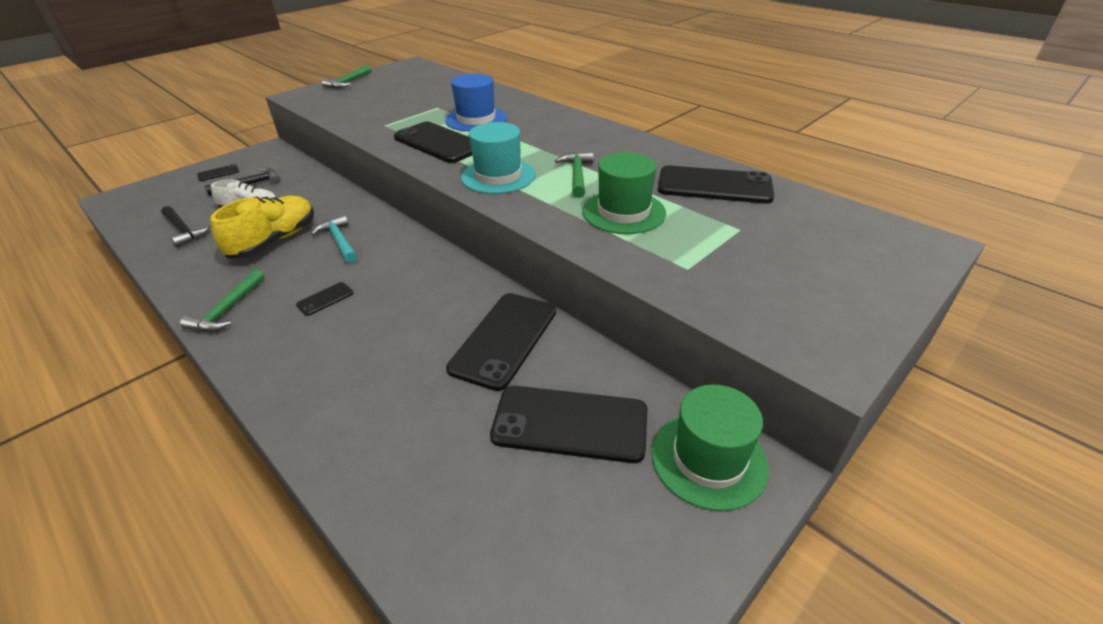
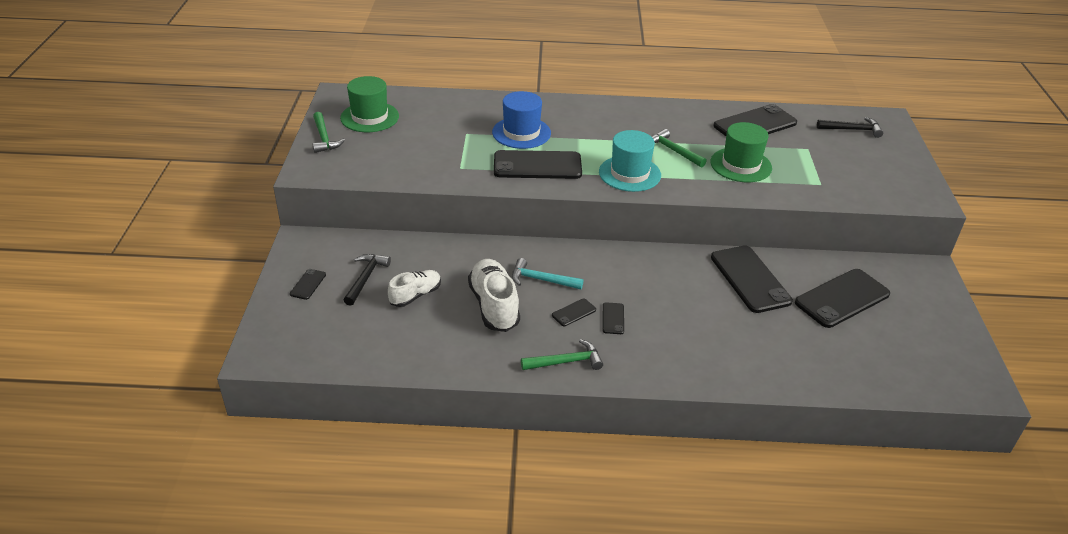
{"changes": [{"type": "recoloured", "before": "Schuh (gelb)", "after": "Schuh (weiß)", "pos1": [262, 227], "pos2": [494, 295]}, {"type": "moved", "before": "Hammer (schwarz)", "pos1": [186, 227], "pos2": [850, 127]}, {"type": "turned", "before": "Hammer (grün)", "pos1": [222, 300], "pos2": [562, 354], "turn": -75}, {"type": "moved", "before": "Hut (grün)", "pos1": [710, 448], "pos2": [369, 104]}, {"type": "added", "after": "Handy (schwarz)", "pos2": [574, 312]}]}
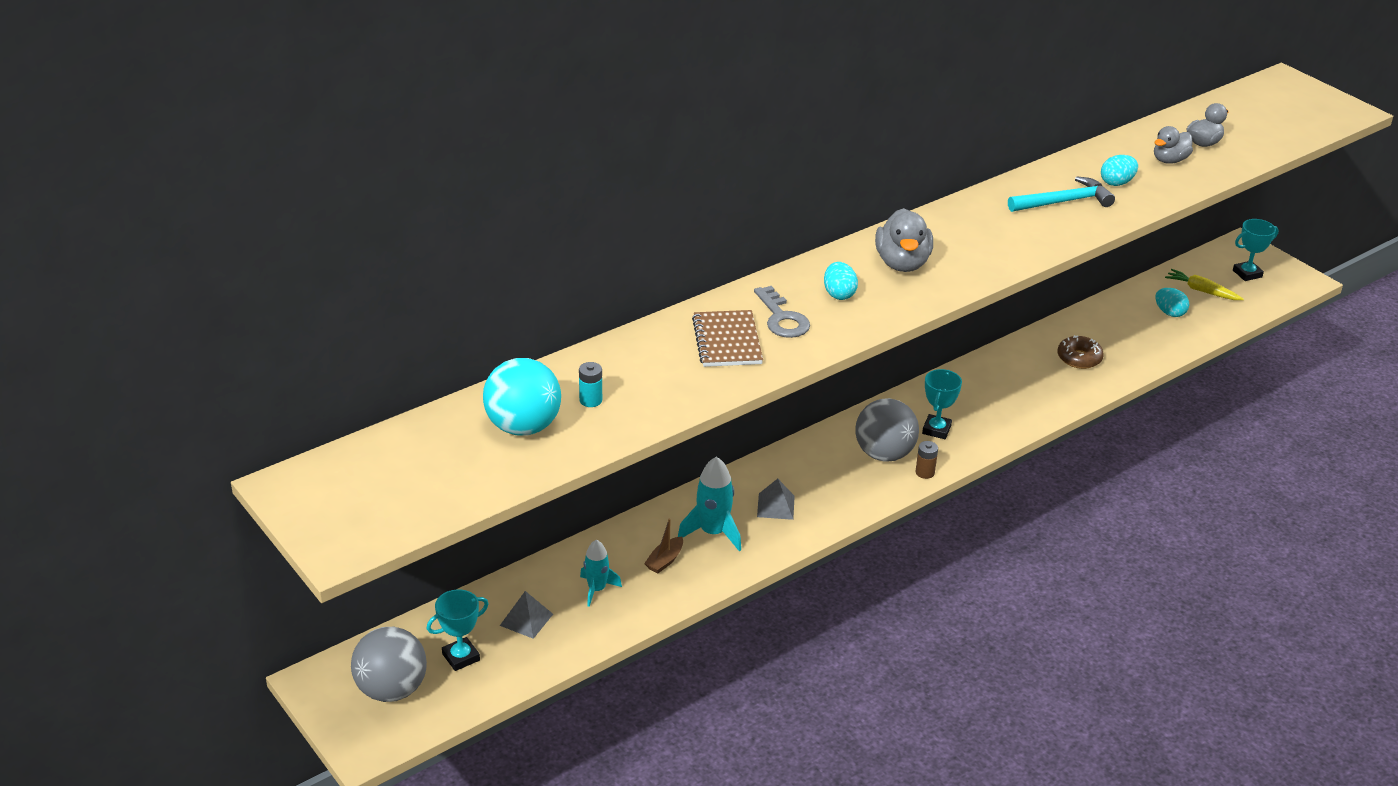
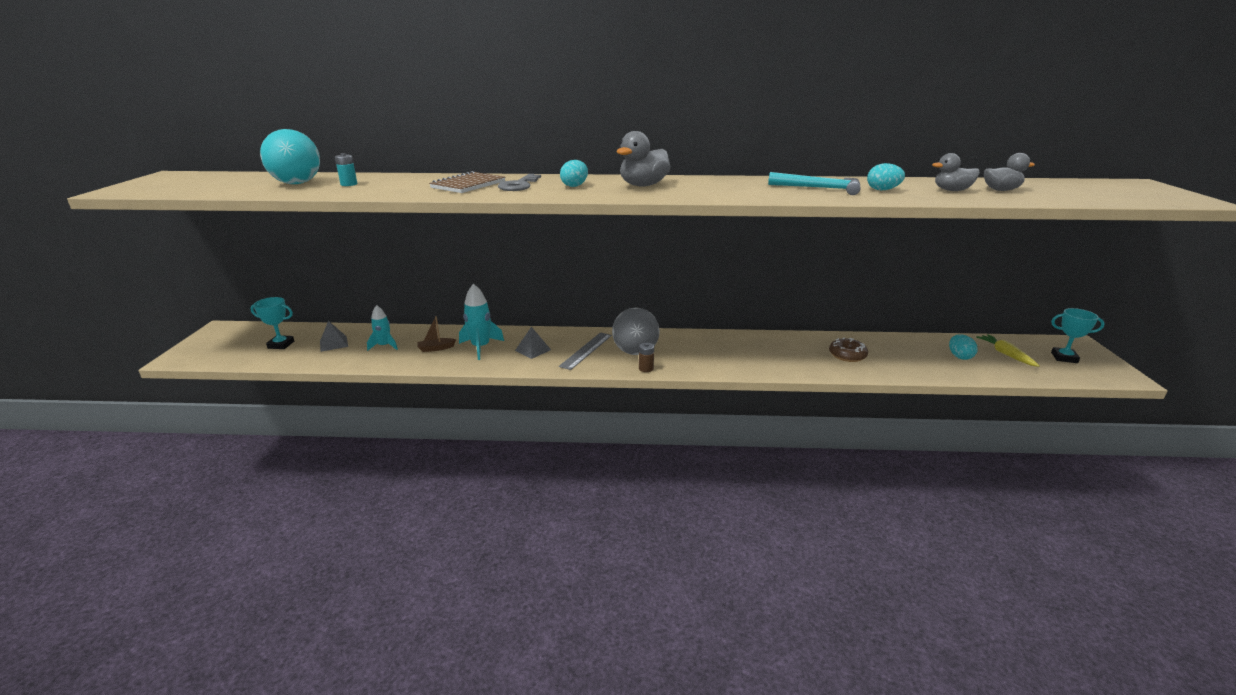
{"changes": [{"type": "removed", "before": "Pokal (türkis)", "pos1": [942, 404]}, {"type": "removed", "before": "Ball (grau)", "pos1": [389, 664]}, {"type": "added", "after": "Lineal (grau)", "pos2": [585, 351]}]}
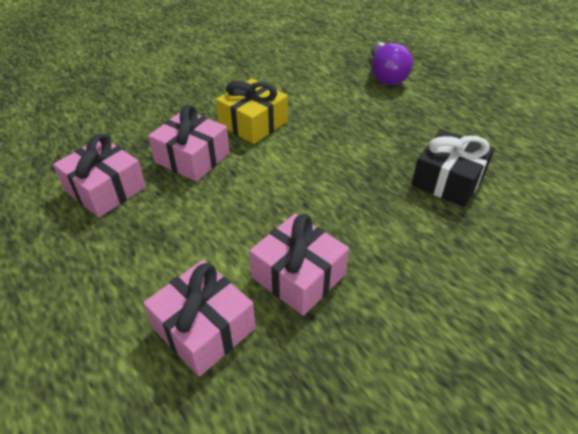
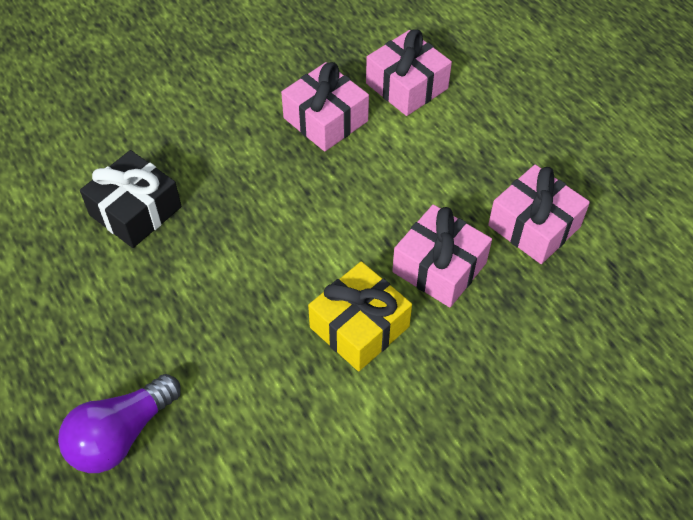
{"changes": [{"type": "turned", "before": "Glühbirne (lila)", "pos1": [392, 63], "pos2": [119, 423], "turn": -135}]}
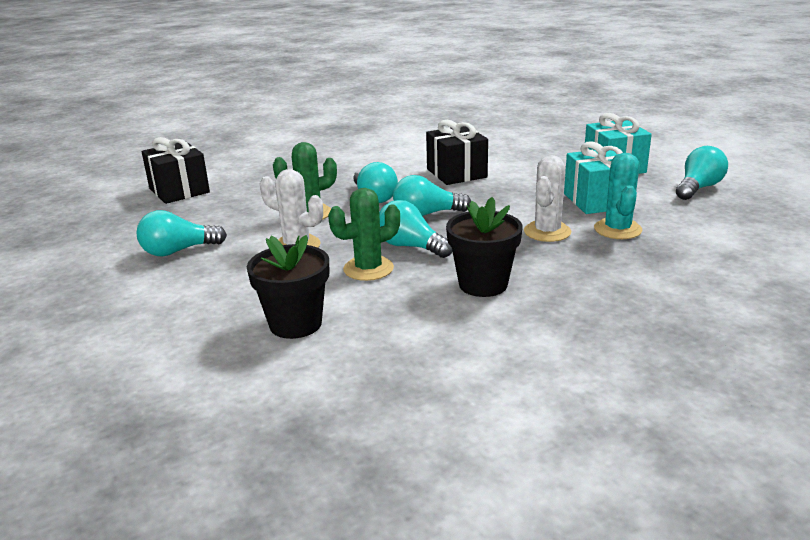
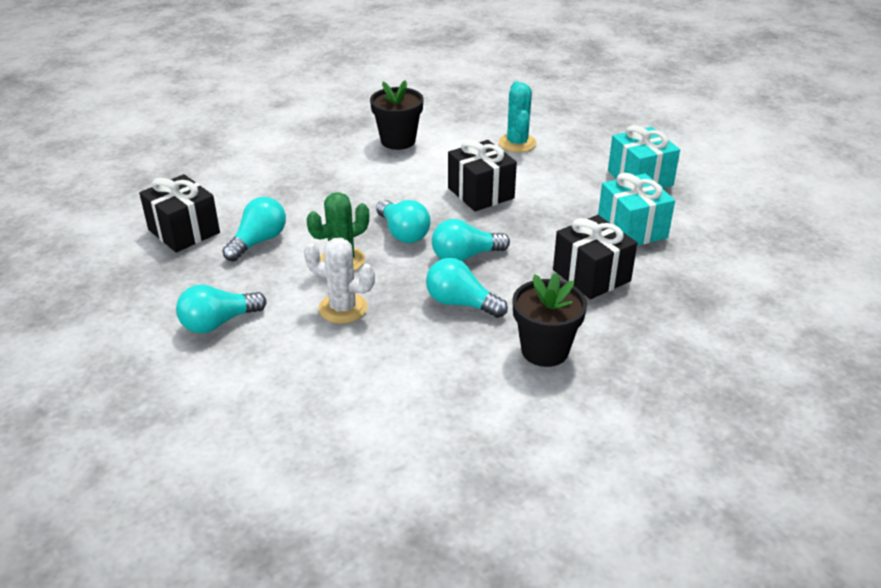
{"changes": [{"type": "moved", "before": "Glühbirne (türkis)", "pos1": [702, 173], "pos2": [254, 229]}, {"type": "moved", "before": "Kaktus (türkis)", "pos1": [618, 196], "pos2": [518, 116]}, {"type": "replaced", "before": "Kaktus (weiß)", "after": "Geschenk (schwarz)", "pos1": [547, 198], "pos2": [595, 257]}, {"type": "removed", "before": "Kaktus (grün)", "pos1": [364, 234]}, {"type": "moved", "before": "Blumentopf (schwarz)", "pos1": [288, 287], "pos2": [397, 115]}]}
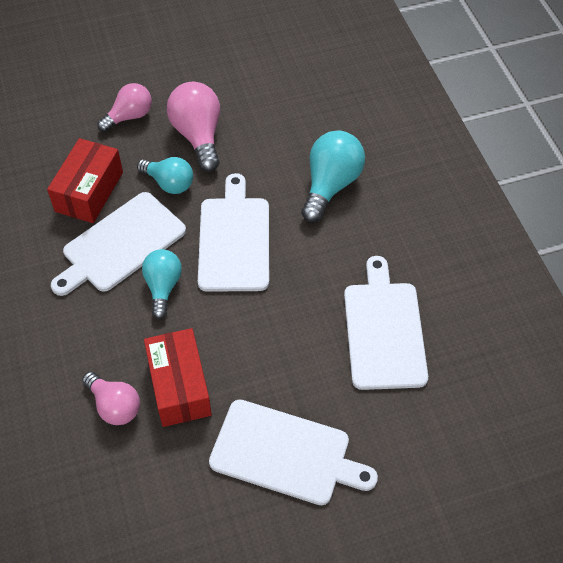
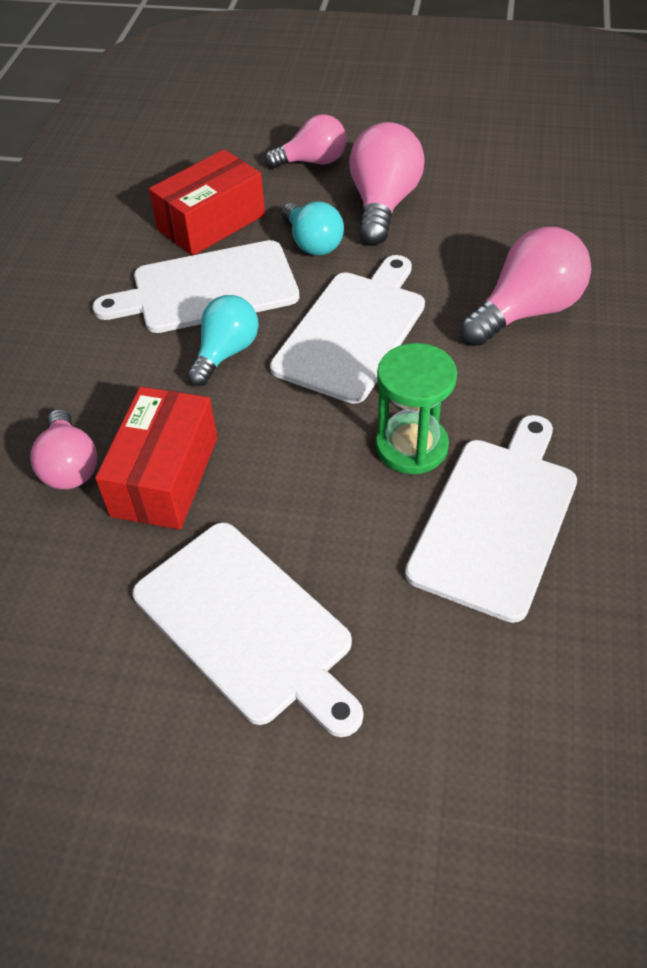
{"changes": [{"type": "recoloured", "before": "Glühbirne (türkis)", "after": "Glühbirne (rosa)", "pos1": [333, 177], "pos2": [526, 286]}, {"type": "added", "after": "Sanduhr (grün)", "pos2": [416, 408]}]}
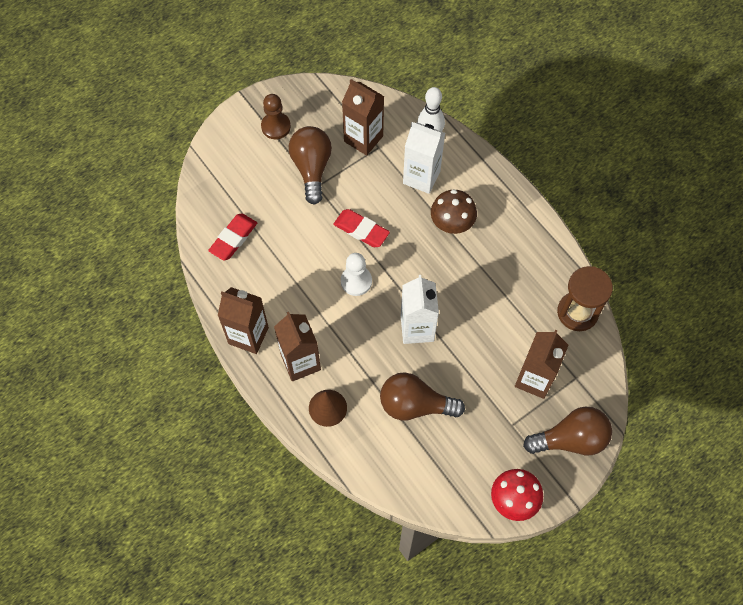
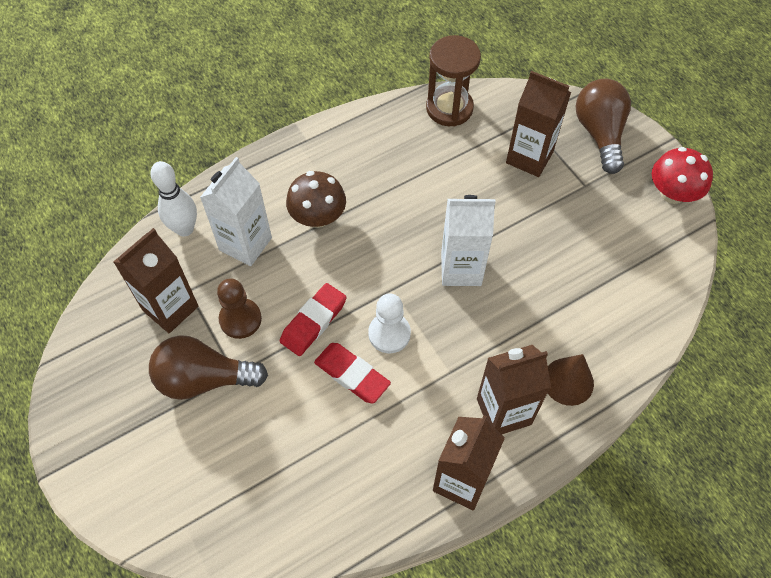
{"changes": [{"type": "moved", "before": "Bauer (braun)", "pos1": [276, 116], "pos2": [239, 308]}, {"type": "moved", "before": "Radiergummi (rot)", "pos1": [232, 237], "pos2": [352, 373]}, {"type": "removed", "before": "Glühbirne (braun)", "pos1": [422, 396]}]}
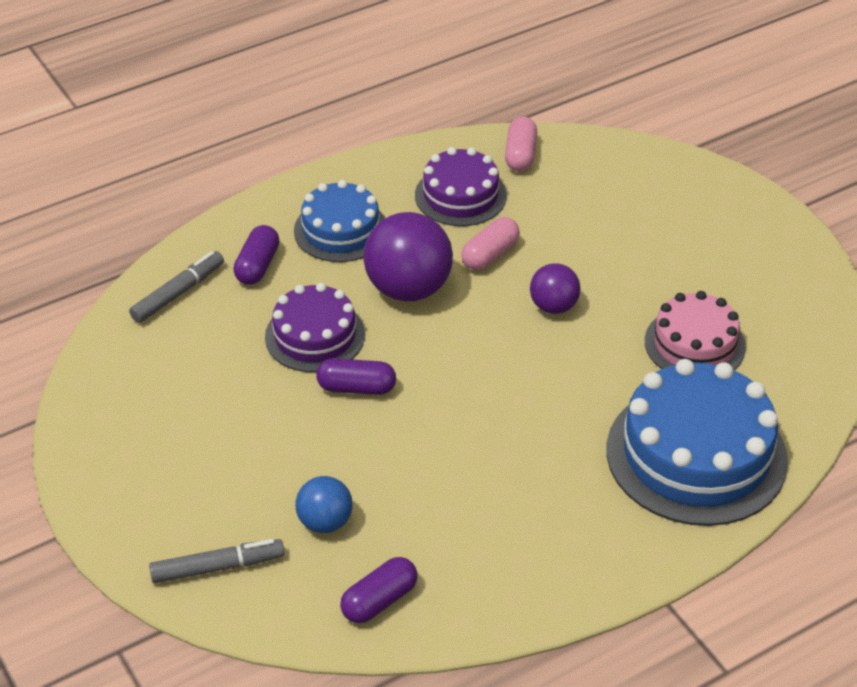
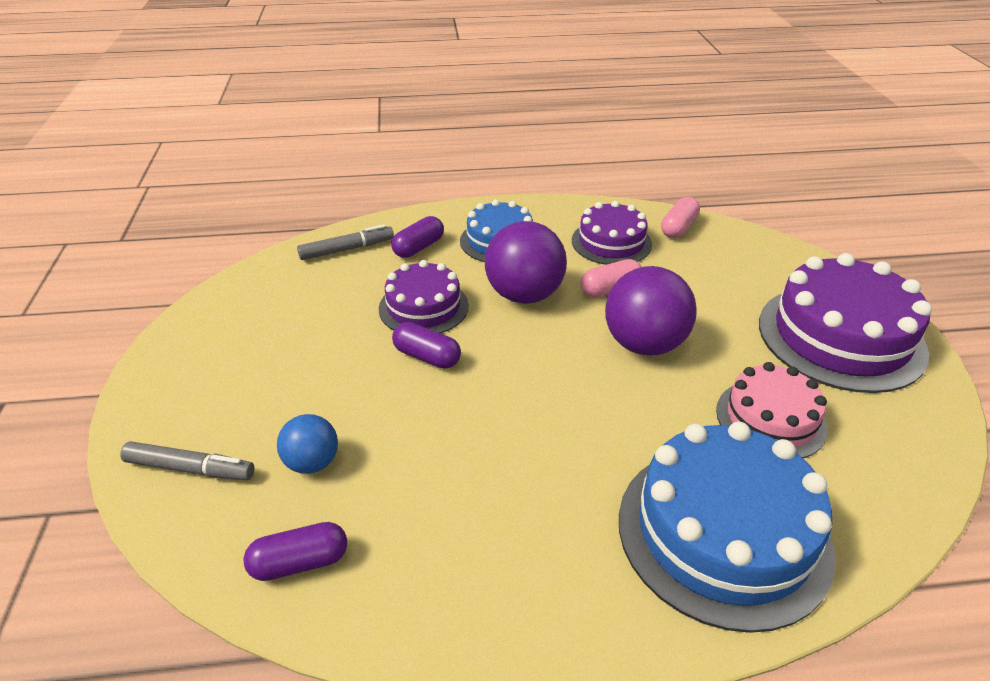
{"changes": [{"type": "resized", "before": "Ball (lila)", "pos1": [555, 288], "pos2": [651, 311], "scale": 1.77}, {"type": "added", "after": "Kuchen (lila)", "pos2": [845, 323]}]}
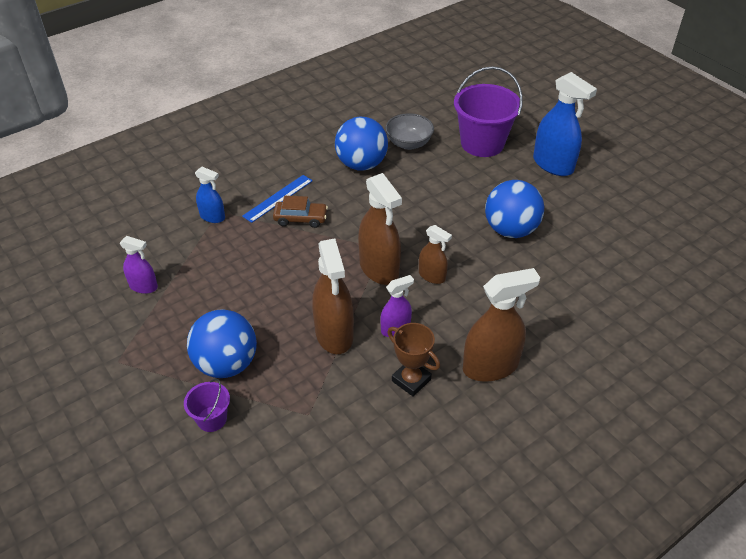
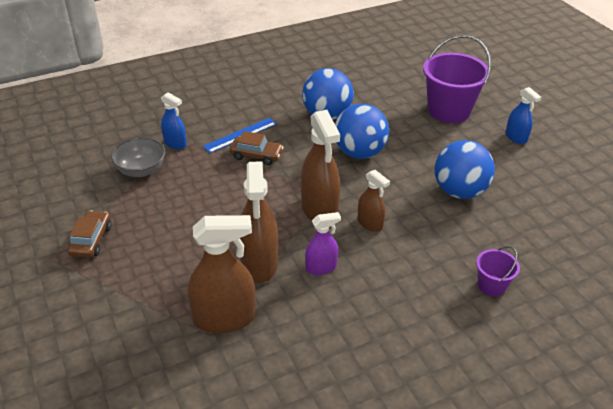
{"changes": [{"type": "resized", "before": "Sprühflasche (blau)", "pos1": [565, 124], "pos2": [523, 115], "scale": 0.56}, {"type": "moved", "before": "Schüssel (grau)", "pos1": [410, 131], "pos2": [138, 157]}, {"type": "removed", "before": "Sprühflasche (lila)", "pos1": [139, 265]}, {"type": "moved", "before": "Sprühflasche (braun)", "pos1": [501, 325], "pos2": [221, 274]}, {"type": "moved", "before": "Ball (blau)", "pos1": [222, 343], "pos2": [362, 131]}, {"type": "removed", "before": "Pokal (braun)", "pos1": [414, 360]}, {"type": "moved", "before": "Eimer (lila)", "pos1": [207, 405], "pos2": [498, 271]}, {"type": "added", "after": "Auto (braun)", "pos2": [89, 234]}]}
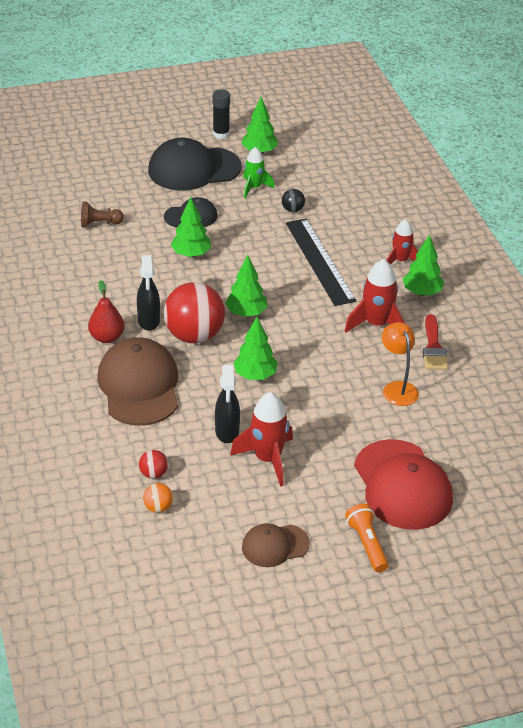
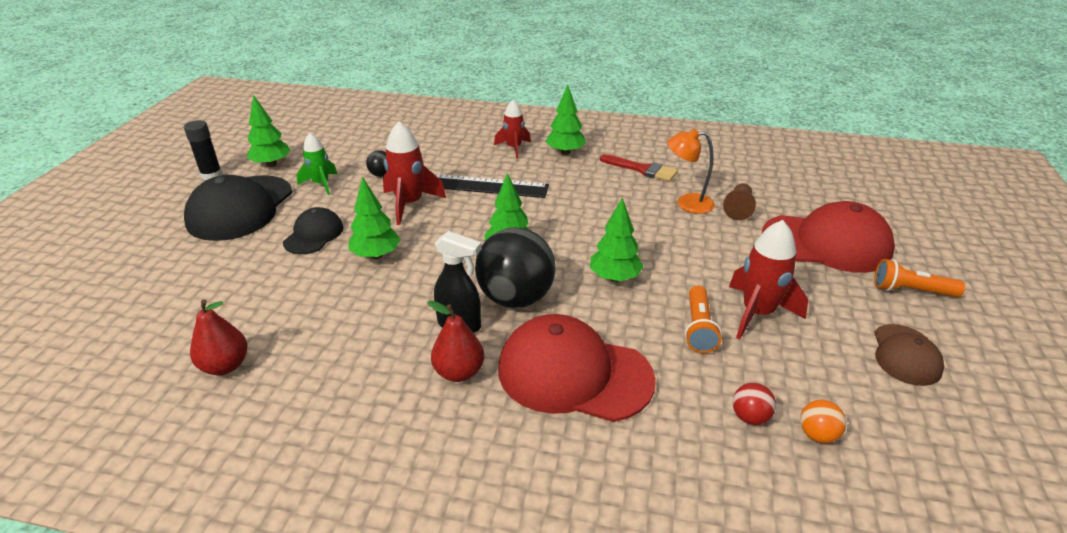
{"changes": [{"type": "moved", "before": "Bauer (braun)", "pos1": [102, 214], "pos2": [739, 201]}, {"type": "moved", "before": "Rakete (rot)", "pos1": [375, 296], "pos2": [414, 173]}, {"type": "recoloured", "before": "Ball (rot)", "after": "Ball (schwarz)", "pos1": [194, 313], "pos2": [515, 267]}, {"type": "recoloured", "before": "Kappe (braun)", "after": "Kappe (rot)", "pos1": [137, 381], "pos2": [577, 368]}, {"type": "replaced", "before": "Sprühflasche (schwarz)", "after": "Taschenlampe (orange)", "pos1": [227, 404], "pos2": [703, 319]}, {"type": "added", "after": "Birne (rot)", "pos2": [219, 337]}]}
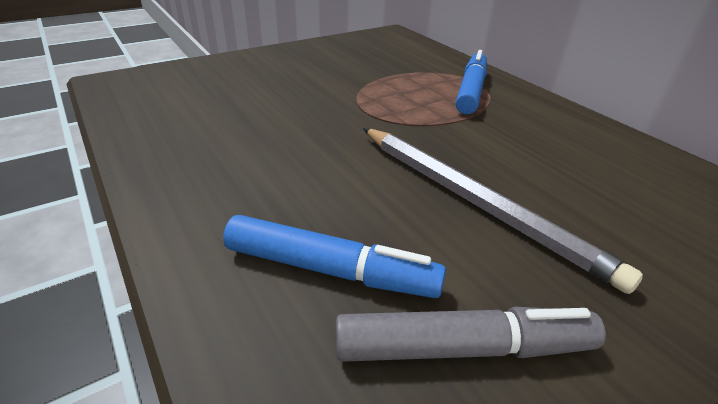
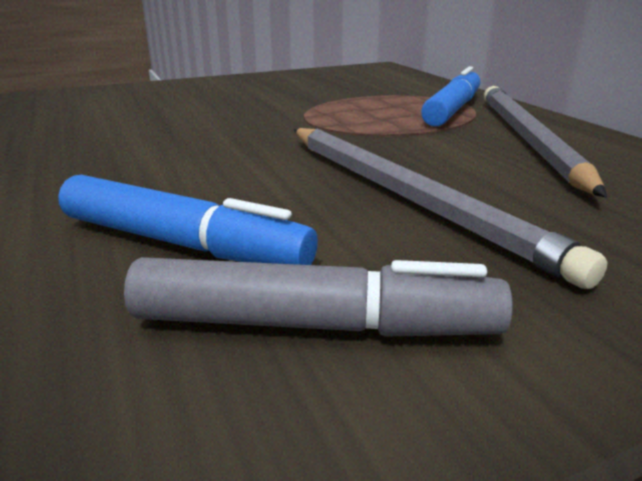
{"changes": [{"type": "added", "after": "Bleistift (grau)", "pos2": [545, 141]}]}
